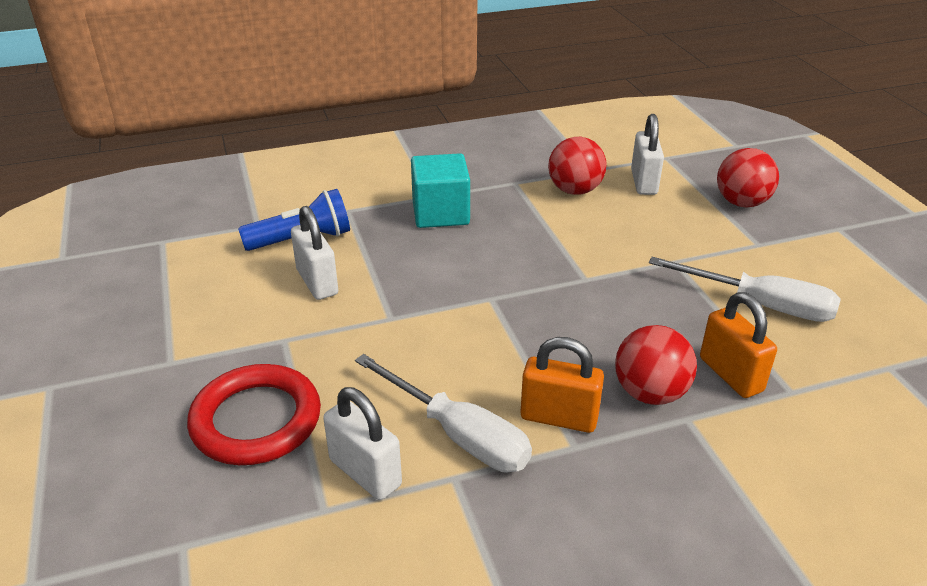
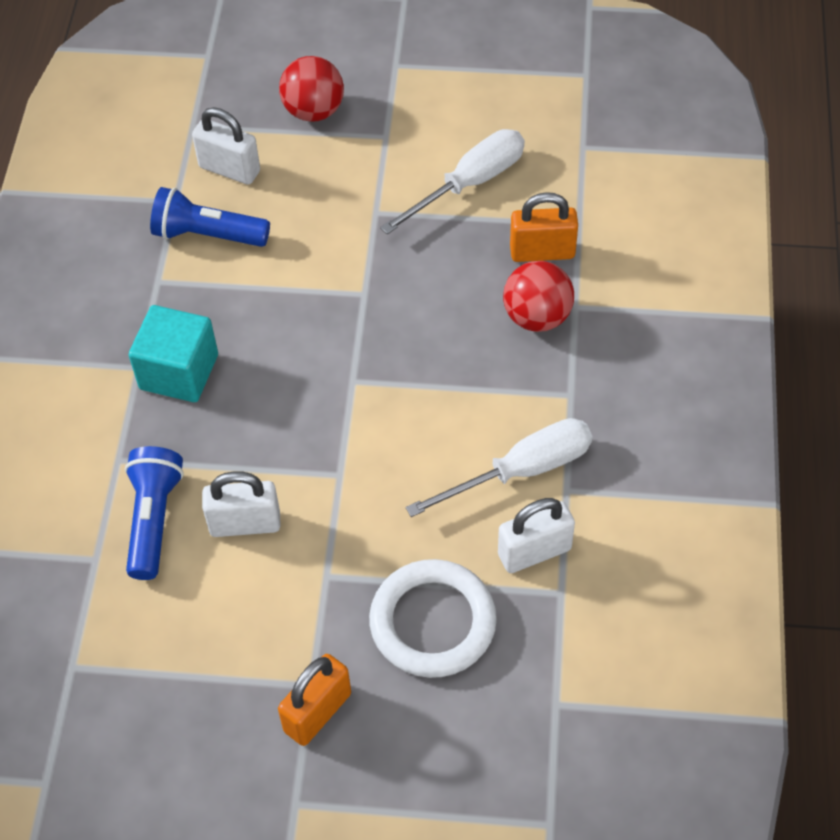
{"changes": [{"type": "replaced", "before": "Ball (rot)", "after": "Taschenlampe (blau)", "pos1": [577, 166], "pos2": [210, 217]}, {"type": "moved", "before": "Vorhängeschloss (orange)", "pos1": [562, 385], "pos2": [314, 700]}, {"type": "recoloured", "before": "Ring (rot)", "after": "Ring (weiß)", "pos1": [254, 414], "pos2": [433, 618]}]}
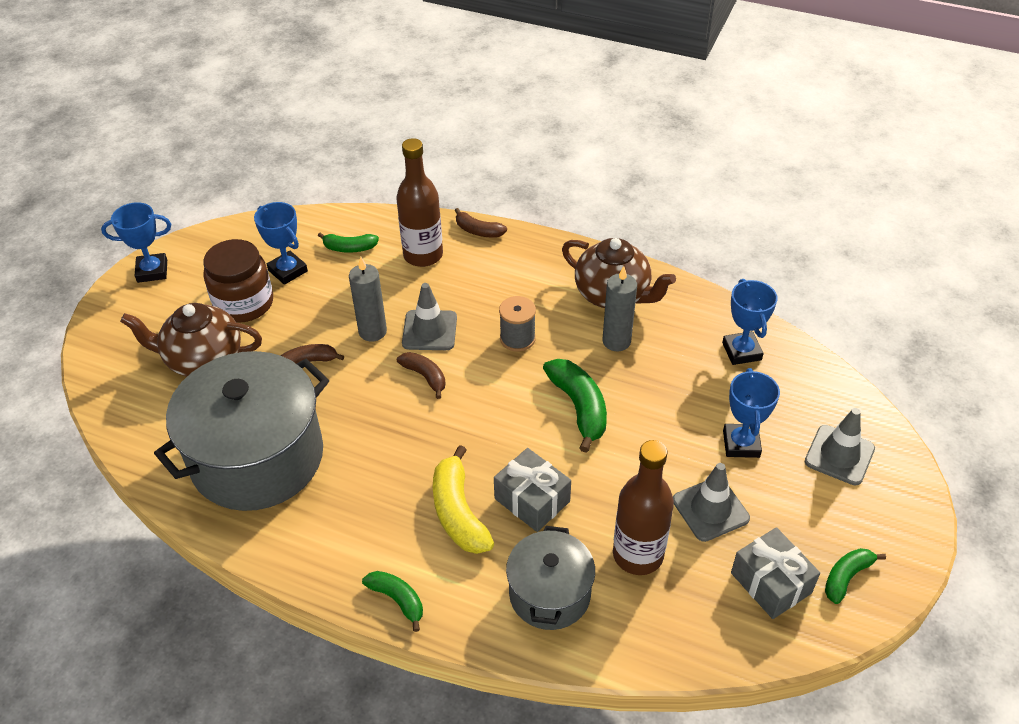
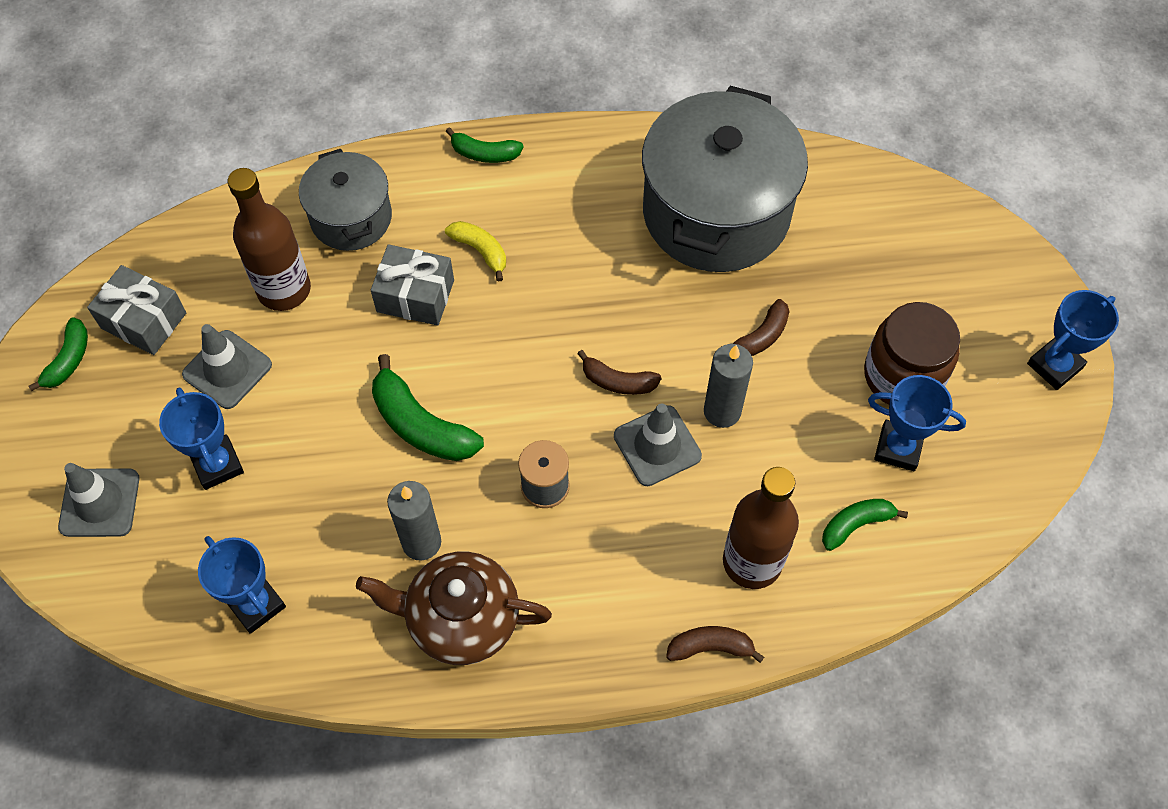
{"changes": [{"type": "removed", "before": "Teekanne (braun)", "pos1": [191, 340]}, {"type": "resized", "before": "Banane (gelb)", "pos1": [463, 499], "pos2": [475, 251], "scale": 0.61}]}
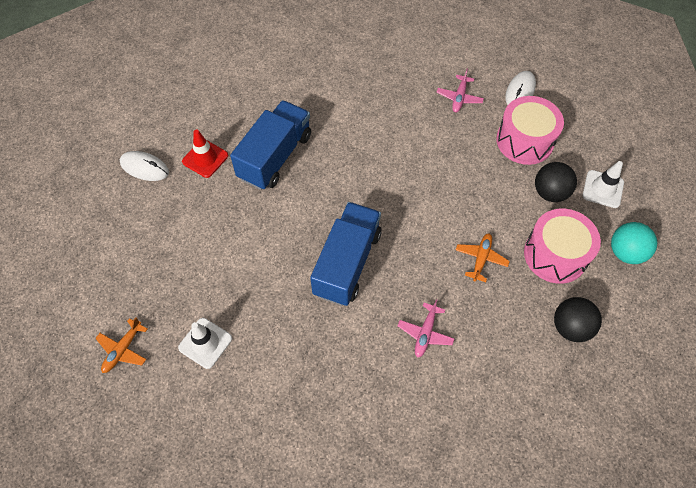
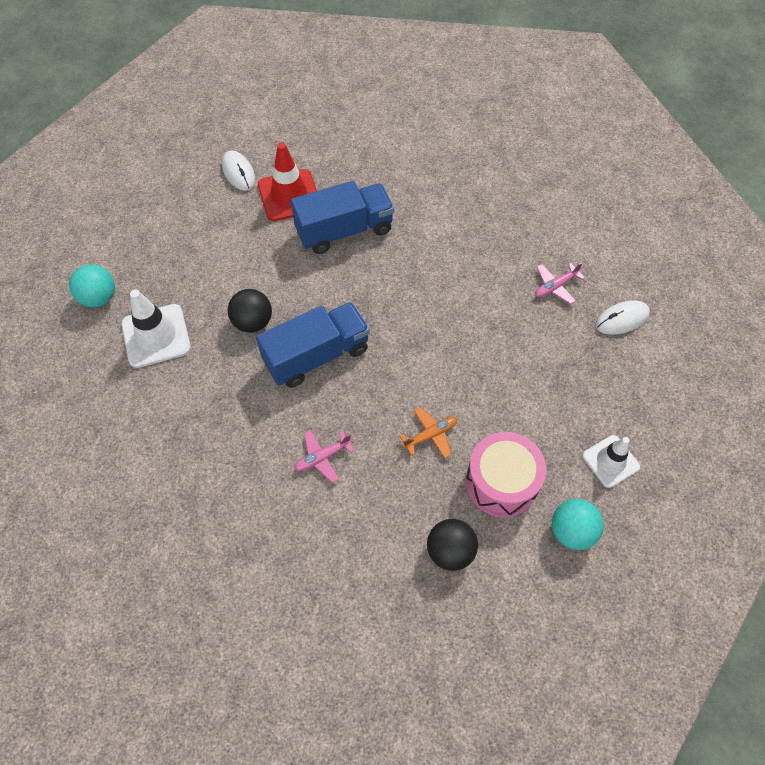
{"changes": [{"type": "removed", "before": "Trommel (rosa)", "pos1": [530, 130]}, {"type": "resized", "before": "Leitkegel (rot)", "pos1": [205, 153], "pos2": [287, 181], "scale": 1.51}, {"type": "moved", "before": "Ball (schwarz)", "pos1": [556, 182], "pos2": [250, 311]}, {"type": "replaced", "before": "Flugzeug (orange)", "after": "Ball (türkis)", "pos1": [121, 345], "pos2": [92, 286]}, {"type": "resized", "before": "Leitkegel (weiß)", "pos1": [205, 343], "pos2": [156, 328], "scale": 1.51}]}
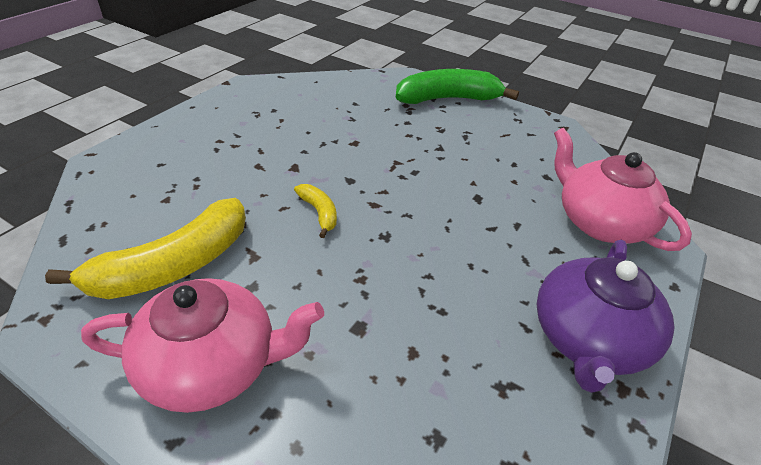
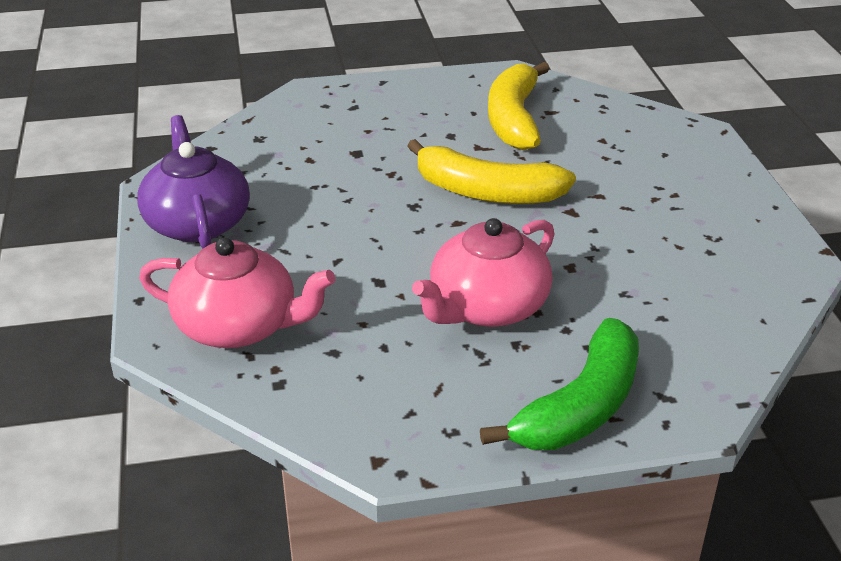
{"changes": [{"type": "resized", "before": "Banane (gelb)", "pos1": [315, 211], "pos2": [492, 171], "scale": 2.1}, {"type": "moved", "before": "Teekanne (rosa)", "pos1": [202, 345], "pos2": [483, 272]}]}
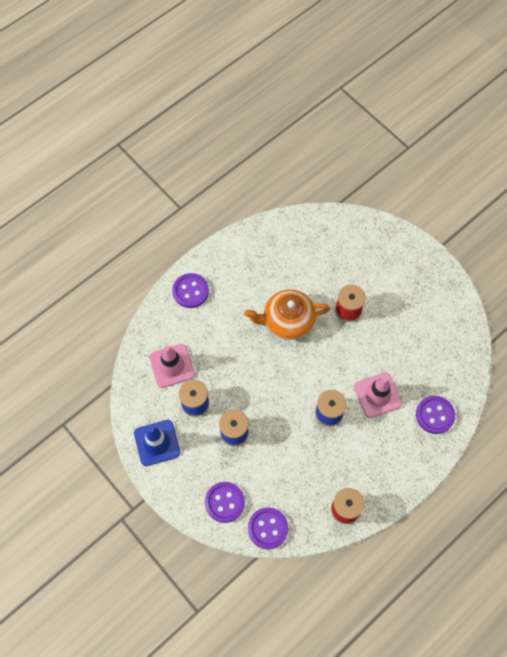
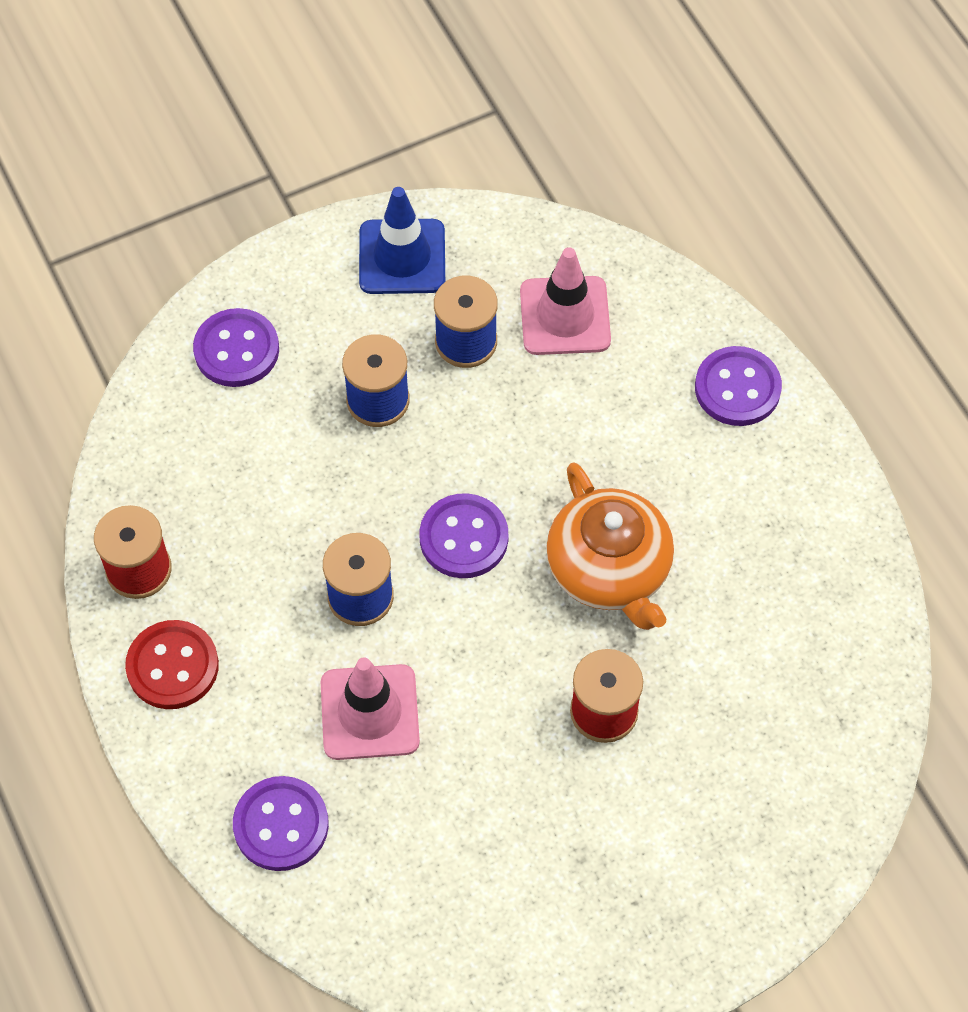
{"changes": [{"type": "turned", "before": "Teekanne (orange)", "pos1": [287, 314], "pos2": [610, 546], "turn": 150}, {"type": "moved", "before": "Knopf (lila)", "pos1": [268, 528], "pos2": [463, 535]}, {"type": "added", "after": "Knopf (rot)", "pos2": [172, 664]}]}
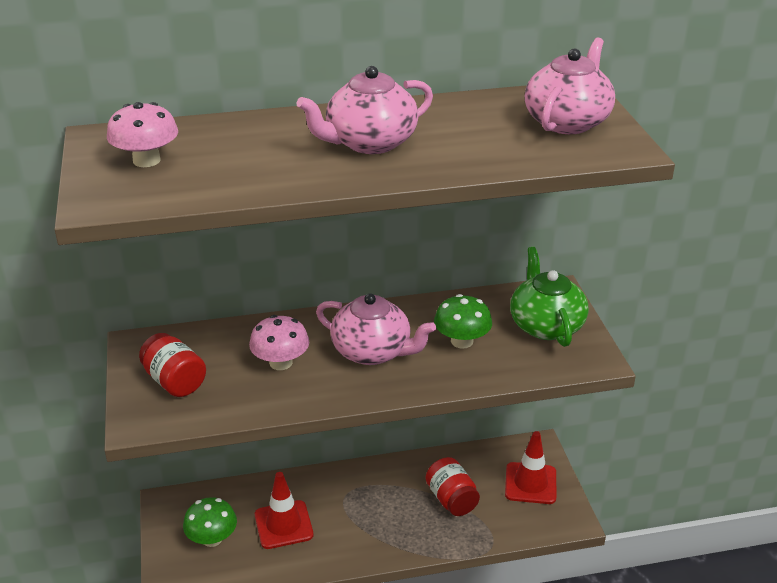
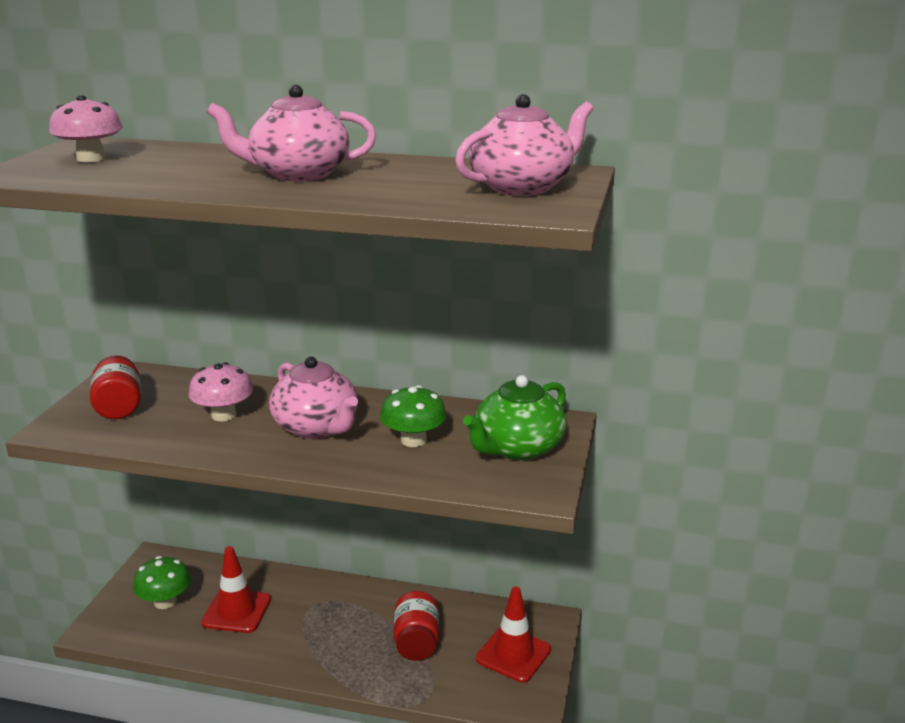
{"changes": [{"type": "turned", "before": "Teekanne (grün)", "pos1": [549, 297], "pos2": [515, 417], "turn": -150}]}
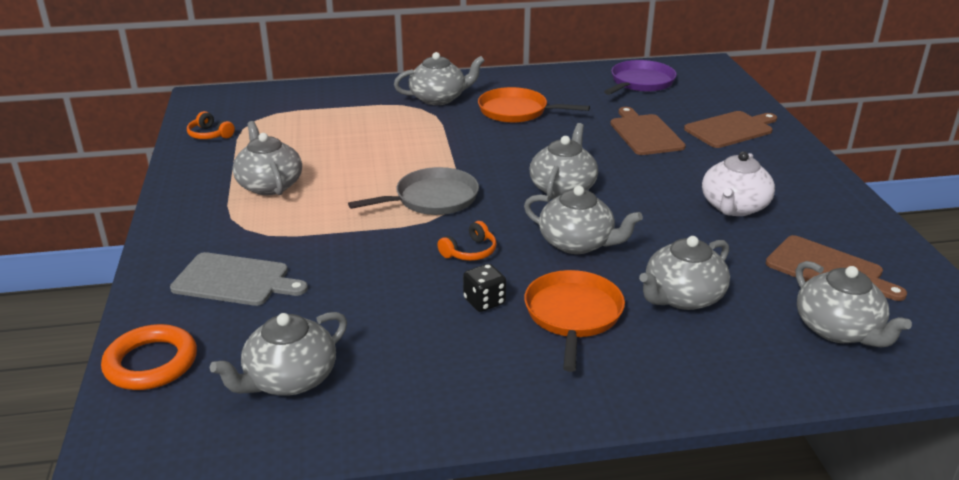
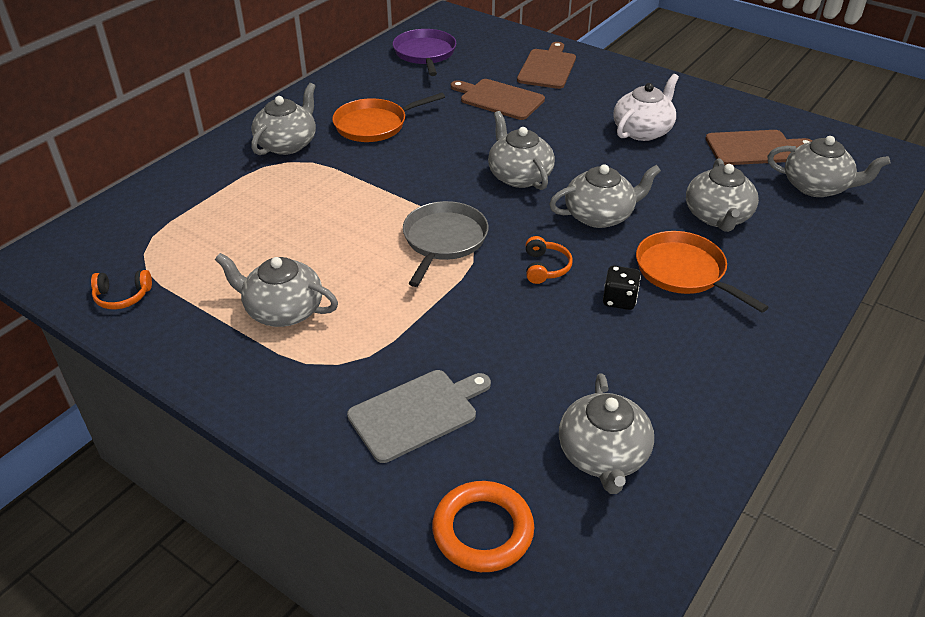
{"changes": [{"type": "turned", "before": "Teekanne (weiß)", "pos1": [738, 183], "pos2": [646, 107], "turn": -120}]}
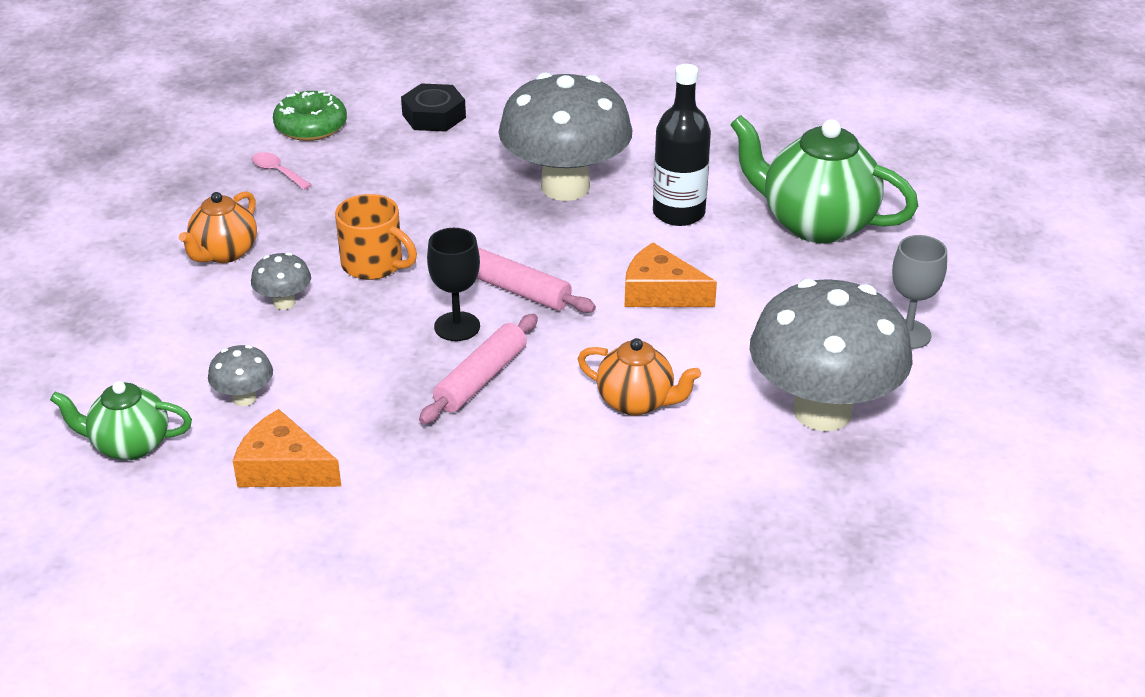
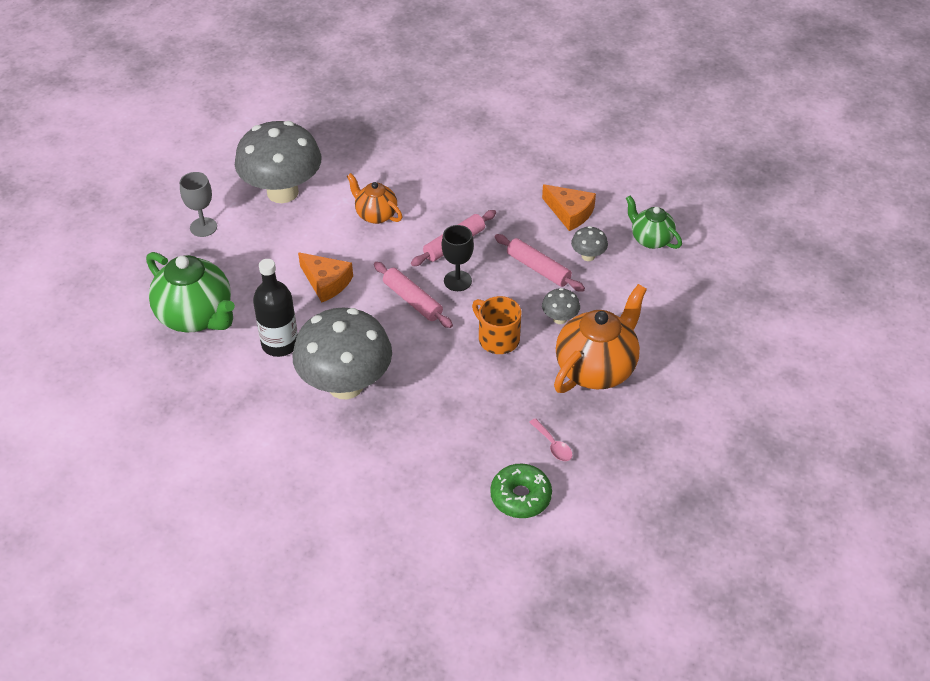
{"changes": [{"type": "removed", "before": "Sechskantmutter (schwarz)", "pos1": [433, 107]}, {"type": "resized", "before": "Teekanne (orange)", "pos1": [218, 227], "pos2": [600, 338], "scale": 1.75}, {"type": "turned", "before": "Teekanne (grün)", "pos1": [121, 420], "pos2": [654, 222], "turn": -150}, {"type": "added", "after": "Nudelholz (rosa)", "pos2": [540, 263]}]}
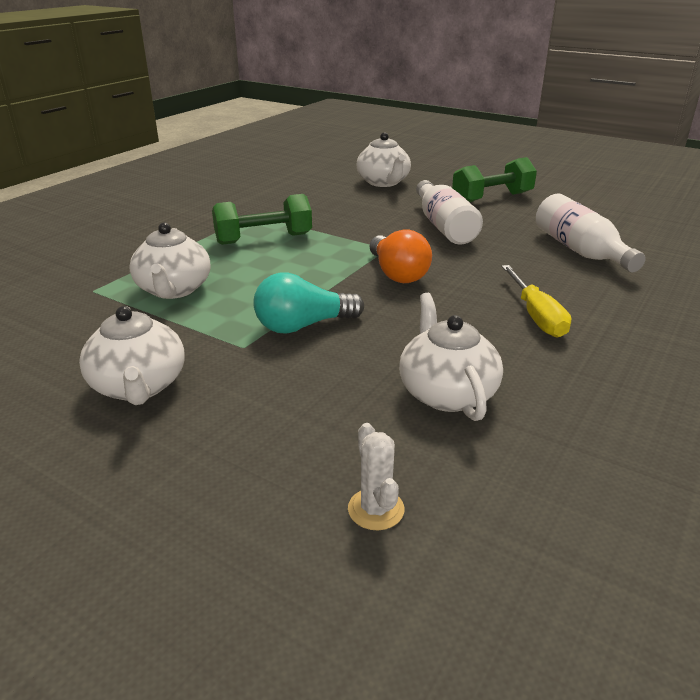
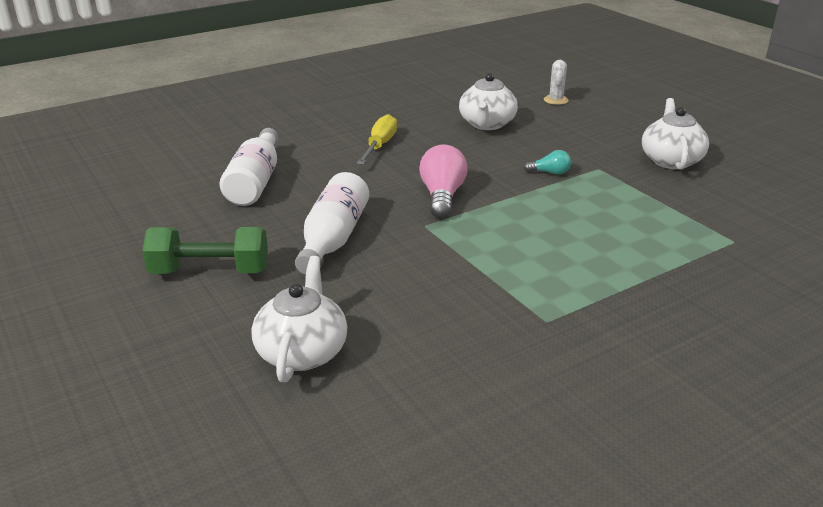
{"changes": [{"type": "removed", "before": "Hantel (grün)", "pos1": [262, 219]}, {"type": "removed", "before": "Teekanne (weiß)", "pos1": [169, 260]}, {"type": "recoloured", "before": "Glühbirne (orange)", "after": "Glühbirne (rosa)", "pos1": [400, 256], "pos2": [443, 181]}, {"type": "resized", "before": "Glühbirne (türkis)", "pos1": [308, 303], "pos2": [547, 162], "scale": 0.53}]}
